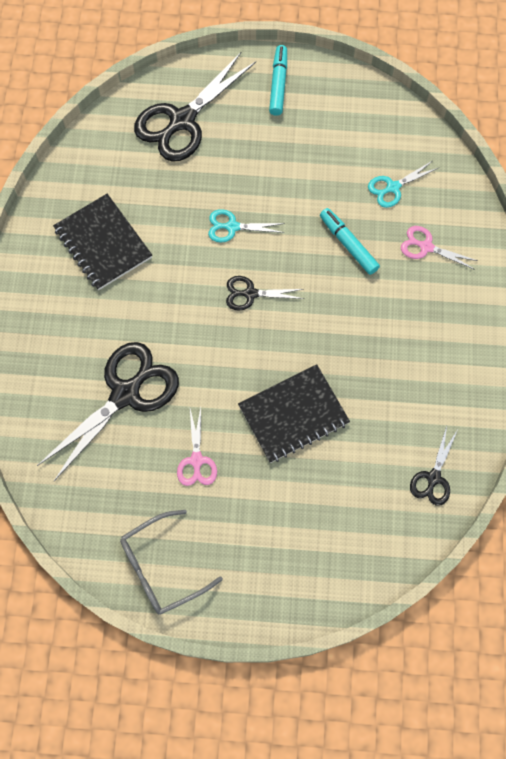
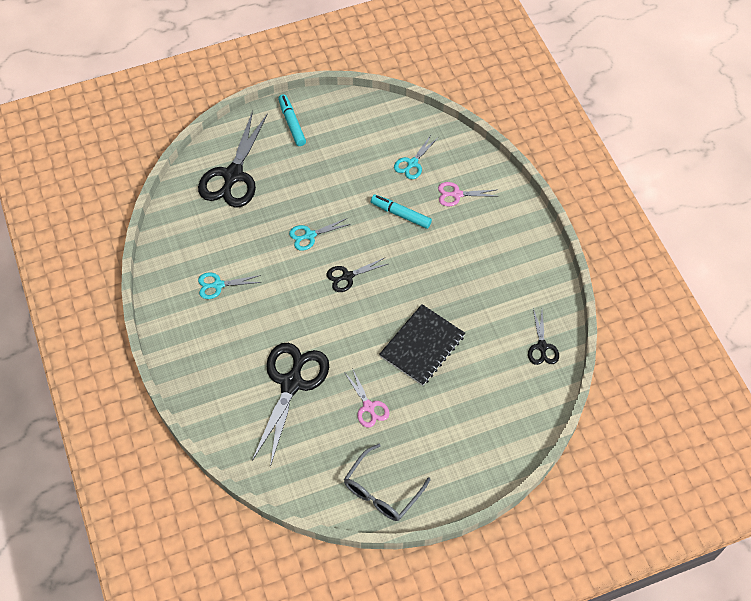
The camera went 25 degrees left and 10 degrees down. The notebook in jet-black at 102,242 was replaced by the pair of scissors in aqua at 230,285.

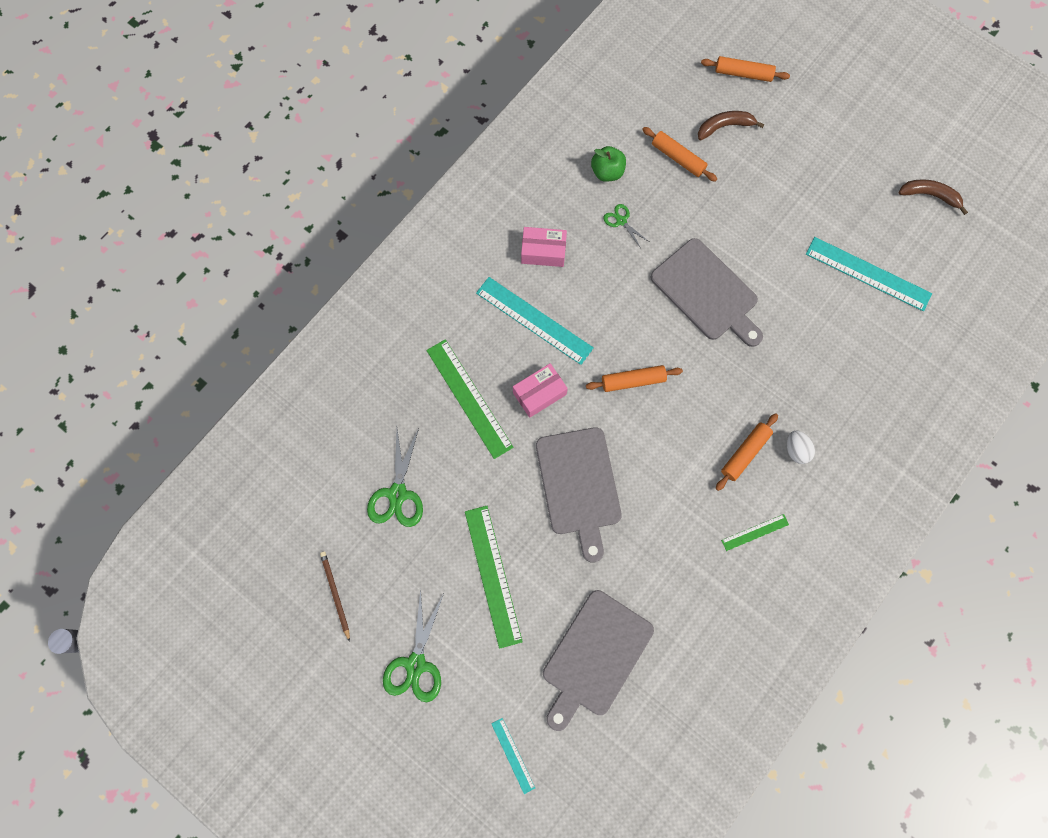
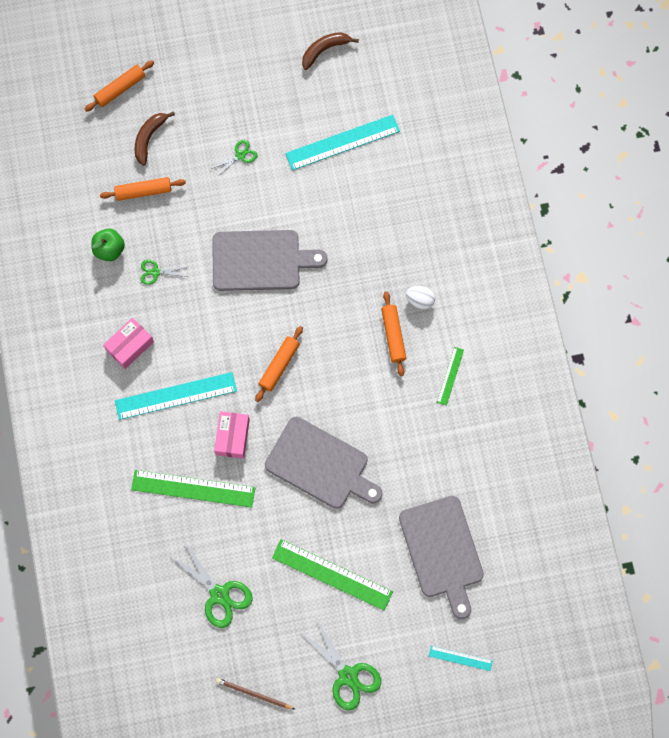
The camera went 50 degrees left and 0 degrees up. The pair of scissors in green at 234,158 appeared.

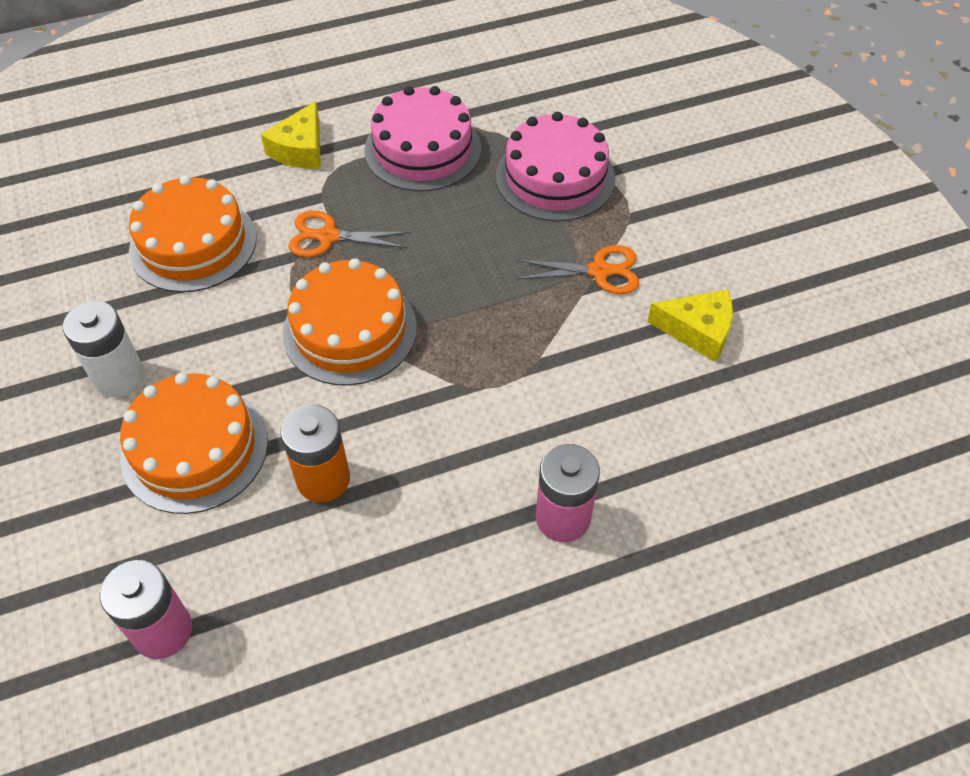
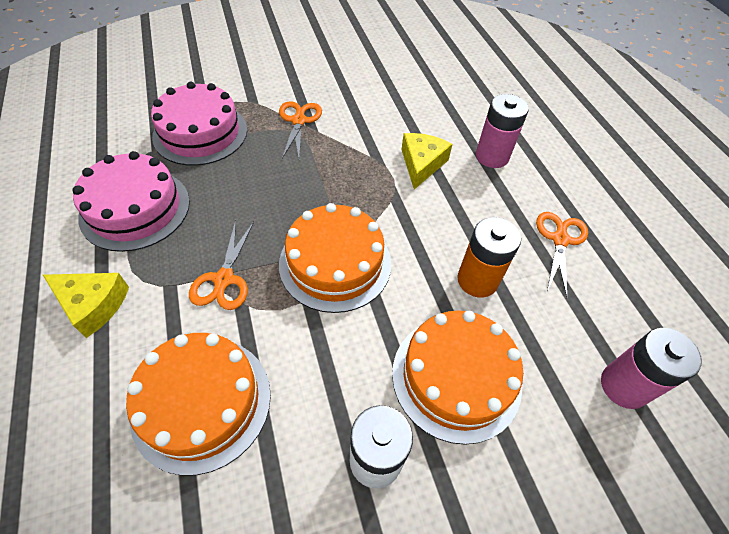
The camera went 90 degrees left and 0 degrees up. The pair of scissors in bright orange at 562,254 appeared. The piece of cheese in yellow moved from 690,325 to 427,161.

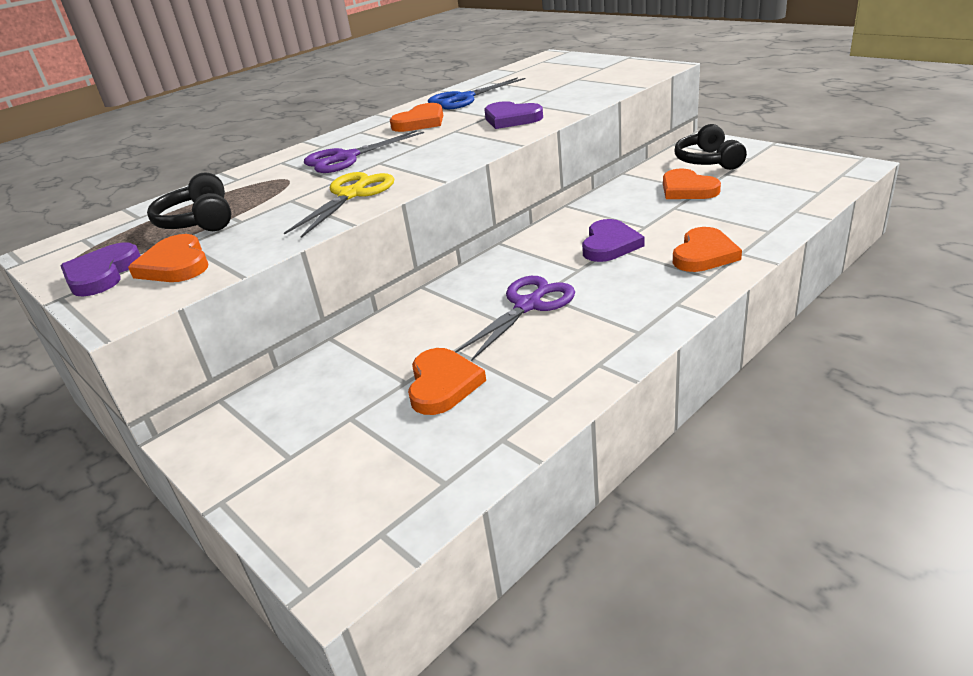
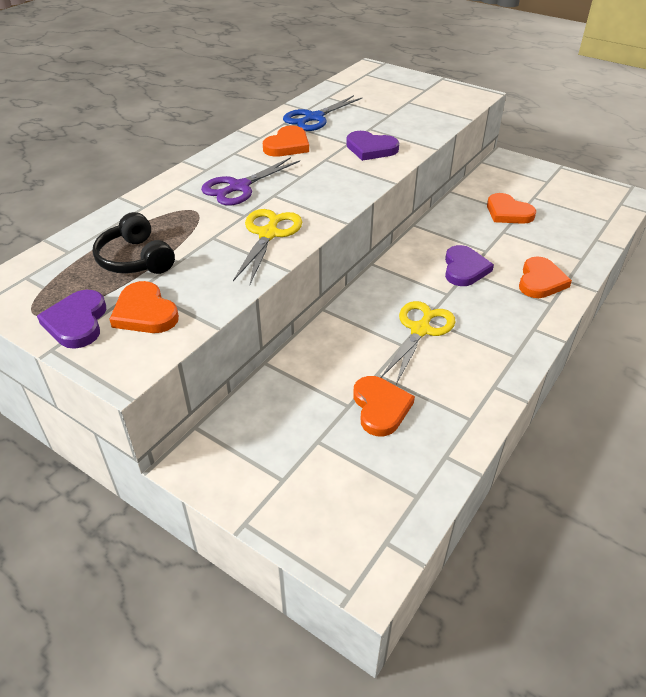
The camera went 15 degrees left and 10 degrees up. The headphones in jet-black at 710,147 disappeared. The pair of scissors in royal purple at 515,318 became the pair of scissors in yellow at 418,342.

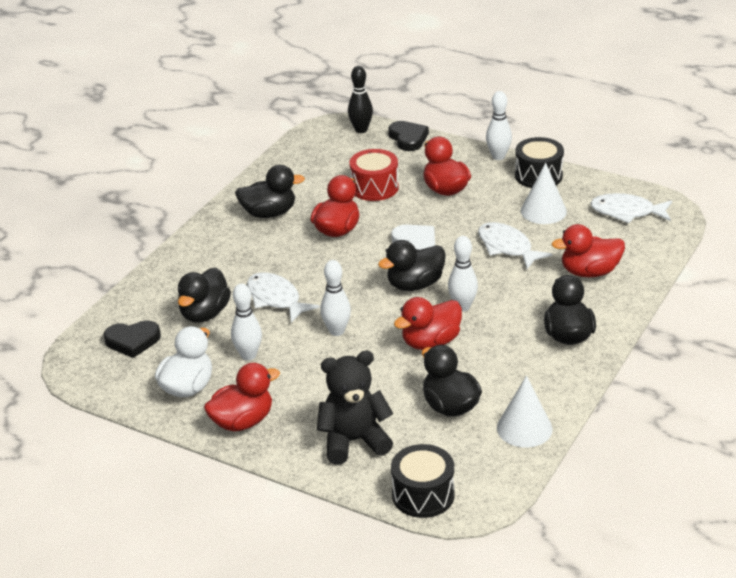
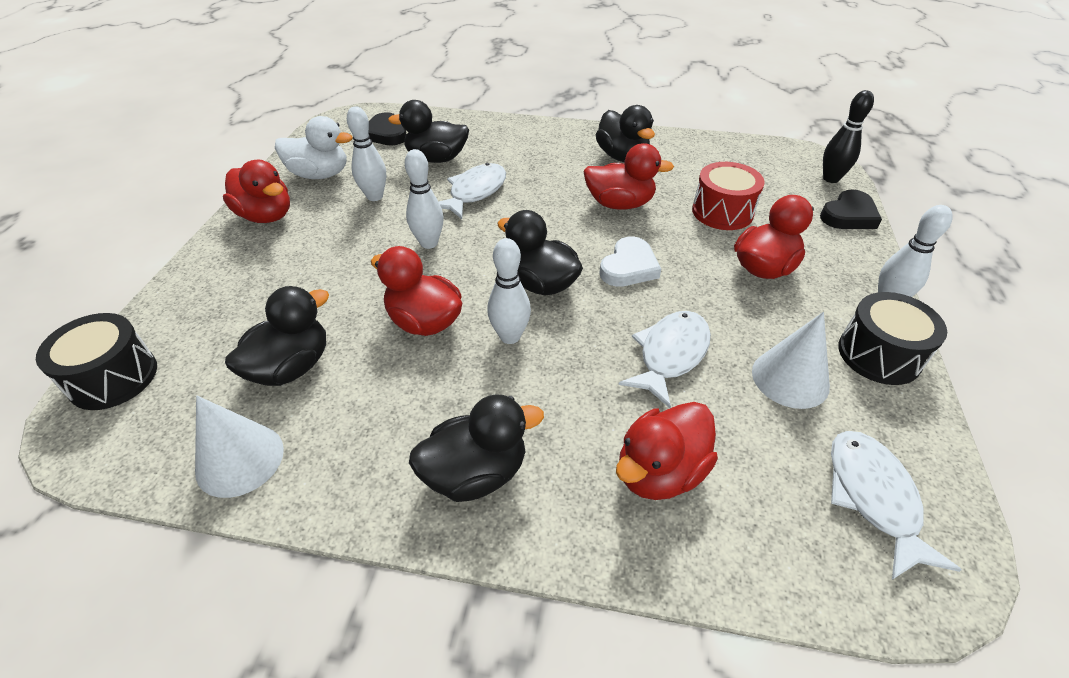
The camera went 70 degrees right and 10 degrees up. The stuffed bear in jet-black at 355,407 disappeared. The rubber duck in red at 588,250 turned 105 degrees counterclockwise.

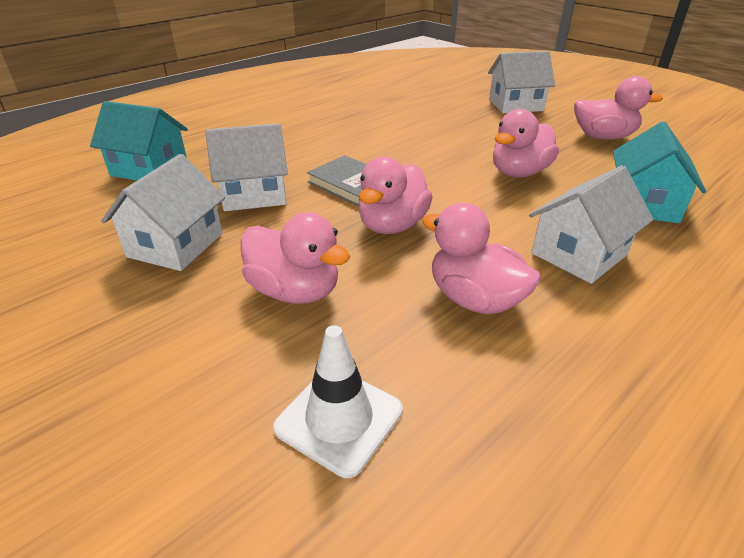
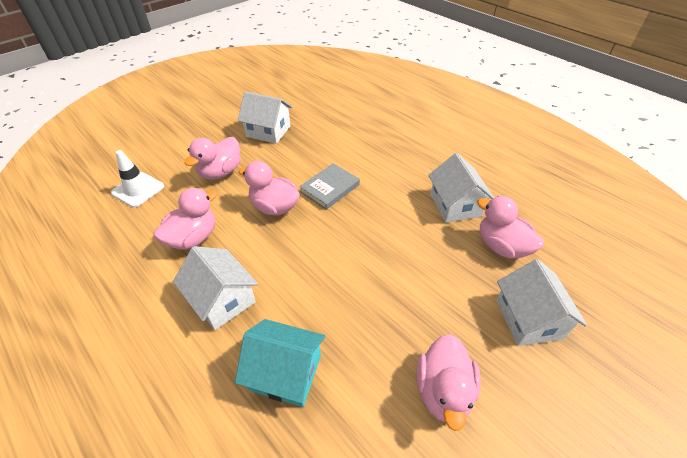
The camera went 90 degrees right and 10 degrees up. The house in aqua at 139,141 disappeared. The house in snow-white moved from 246,167 to 461,188. The rubber duck in rose-pink moved from 526,143 to 510,227.

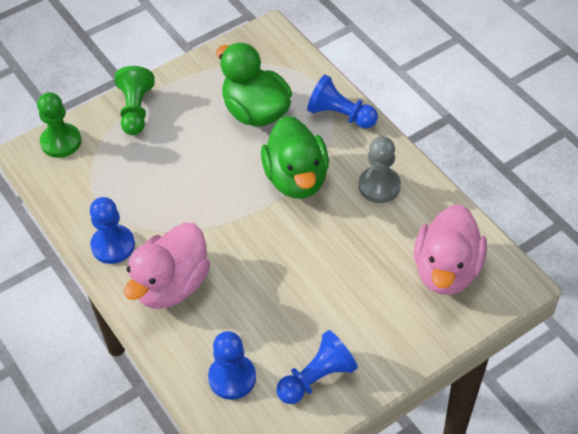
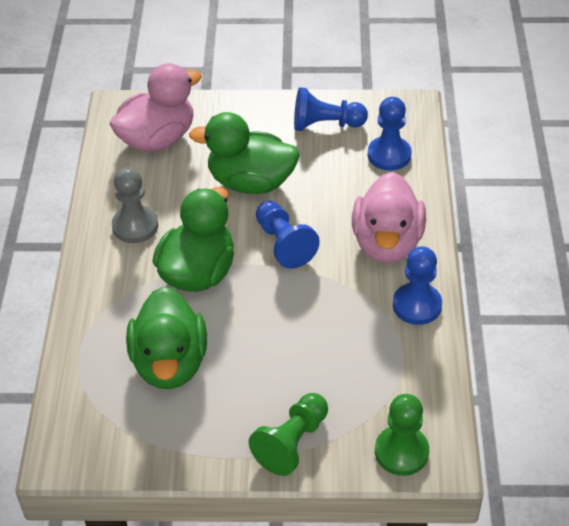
The camera went 145 degrees left and 5 degrees down. The rubber duck in green at 244,153 appeared. The chess pawn in cobalt moved from 342,101 to 288,235. The rubber duck in rose-pink at 167,266 turned 120 degrees clockwise.

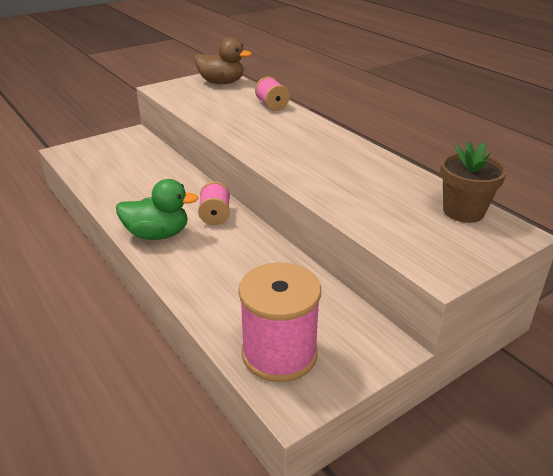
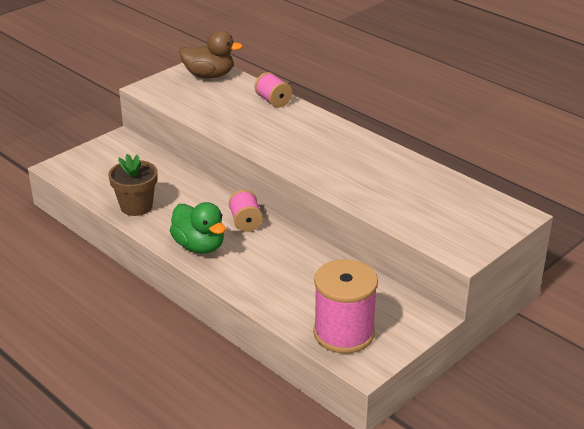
The camera went 10 degrees left and 0 degrees up. The potted plant in dark brown moved from 473,182 to 133,185. The rubber duck in green at 157,209 turned 60 degrees clockwise.

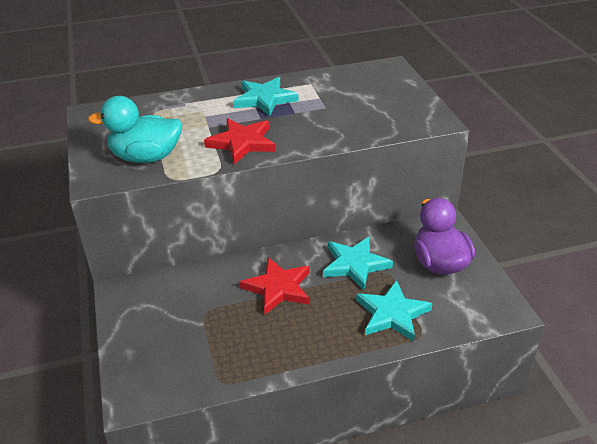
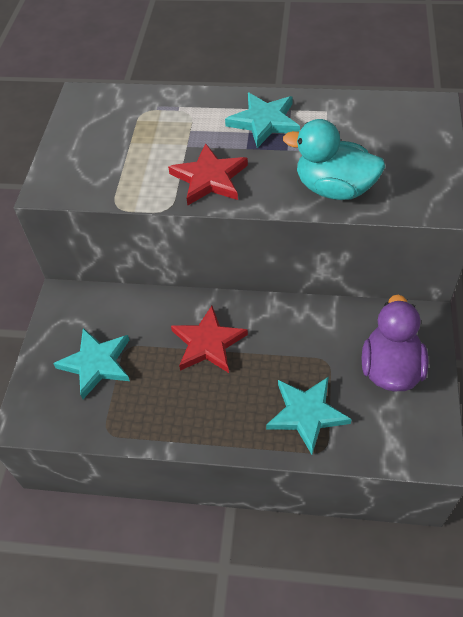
The camera went 25 degrees right and 15 degrees up. The rubber duck in aqua moved from 135,129 to 334,159. The five-pointed star in aqua moved from 358,263 to 91,363.

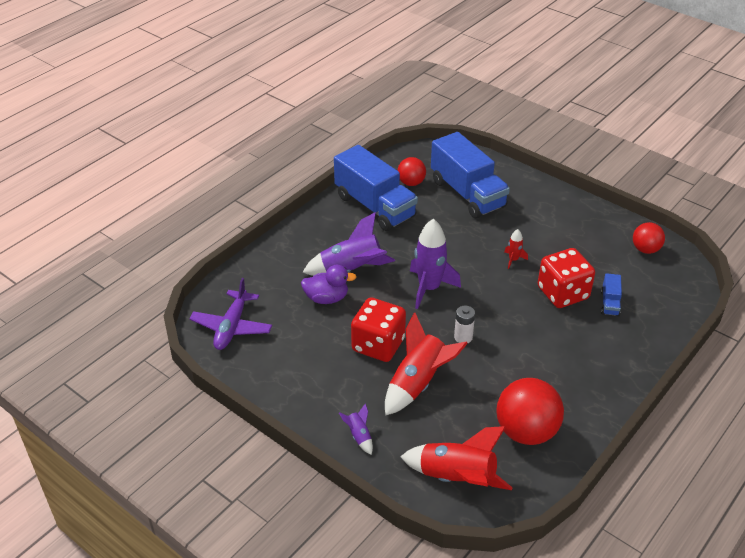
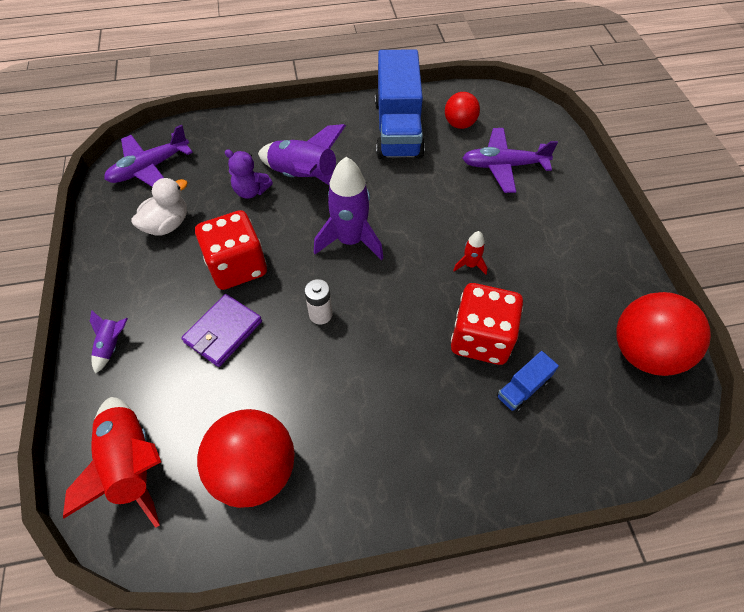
The camera went 40 degrees right and 15 degrees up. The rubber duck in snow-white at 159,206 appeared. The rubber duck in royal purple at 329,284 was replaced by the stuffed bear in royal purple at 249,174. The rocket in red at 426,364 was replaced by the wallet in royal purple at 221,330. The truck in cobalt at 470,175 was replaced by the toy plane in royal purple at 510,160. The ball in red at 649,238 changed to 1.74 times the size.

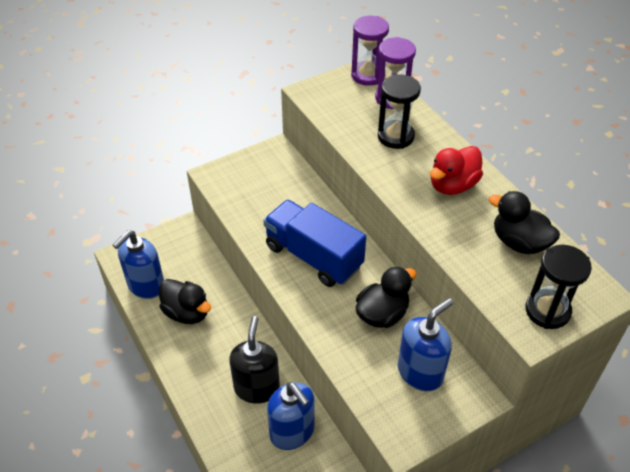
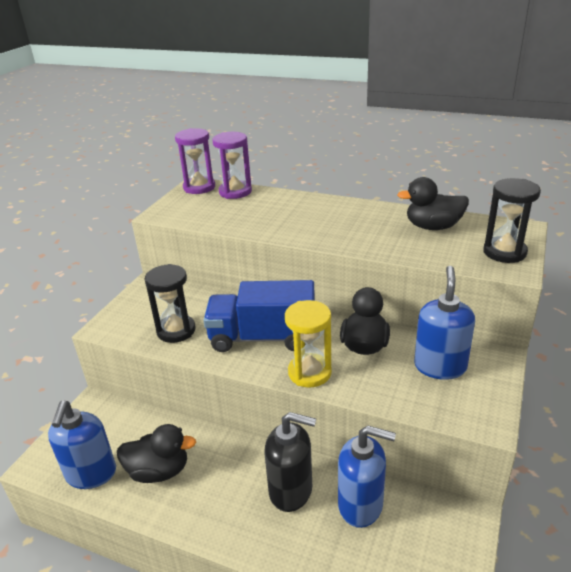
The camera went 35 degrees left and 15 degrees down. The rubber duck in red at 456,170 disappeared. The sandglass in yellow at 308,343 appeared. The sandglass in jet-black moved from 399,111 to 170,303. The soap dispenser in jet-black at 254,360 turned 135 degrees clockwise.

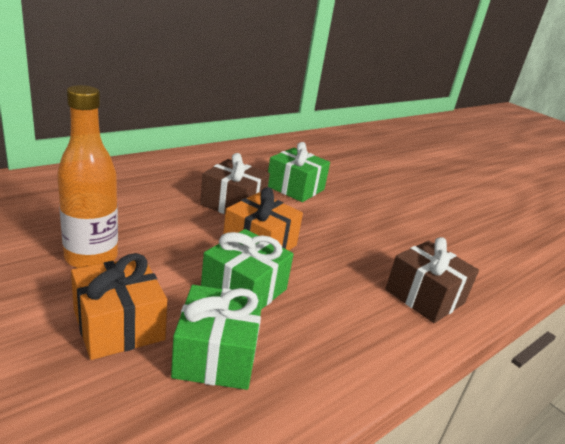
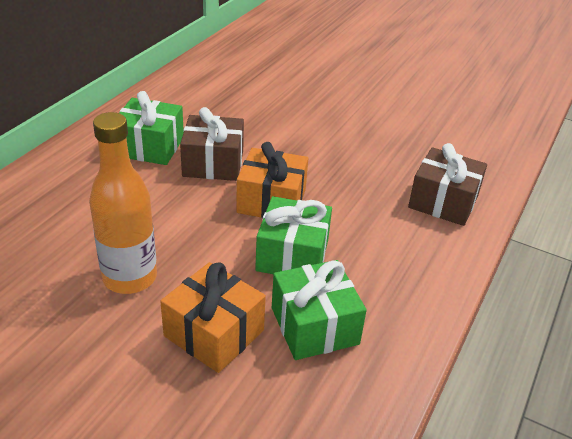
The camera went 20 degrees left and 10 degrees up. The wrapped gift in green moved from 299,172 to 152,128.

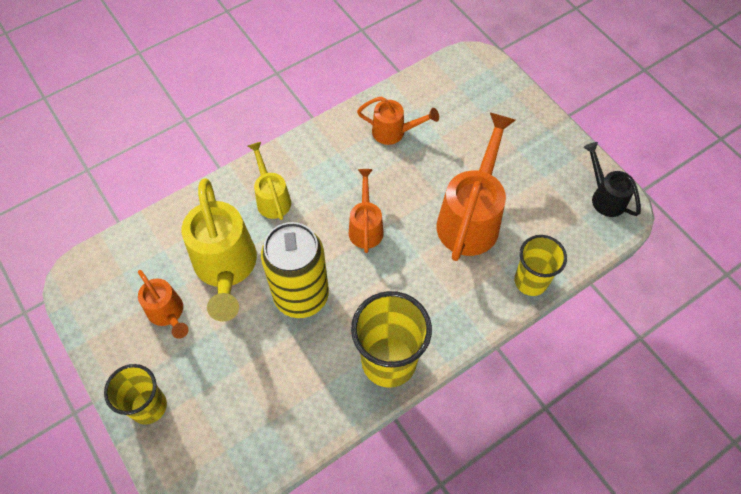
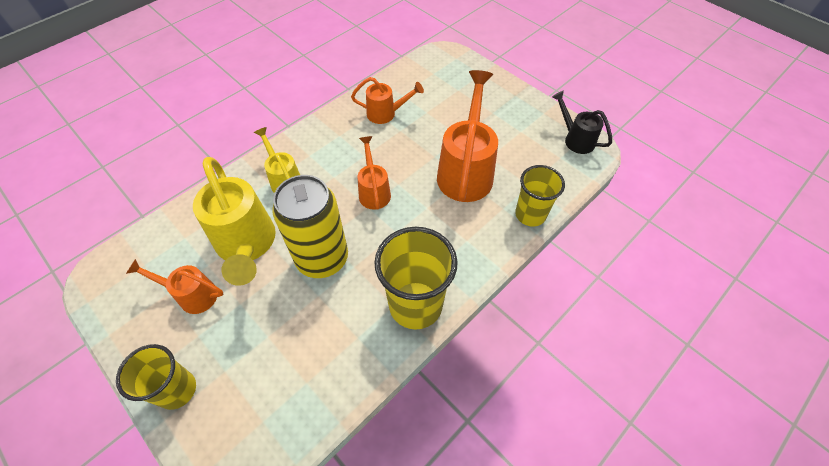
The camera went 10 degrees left and 5 degrees down. The watering pot in bright orange at 163,304 turned 150 degrees clockwise.

